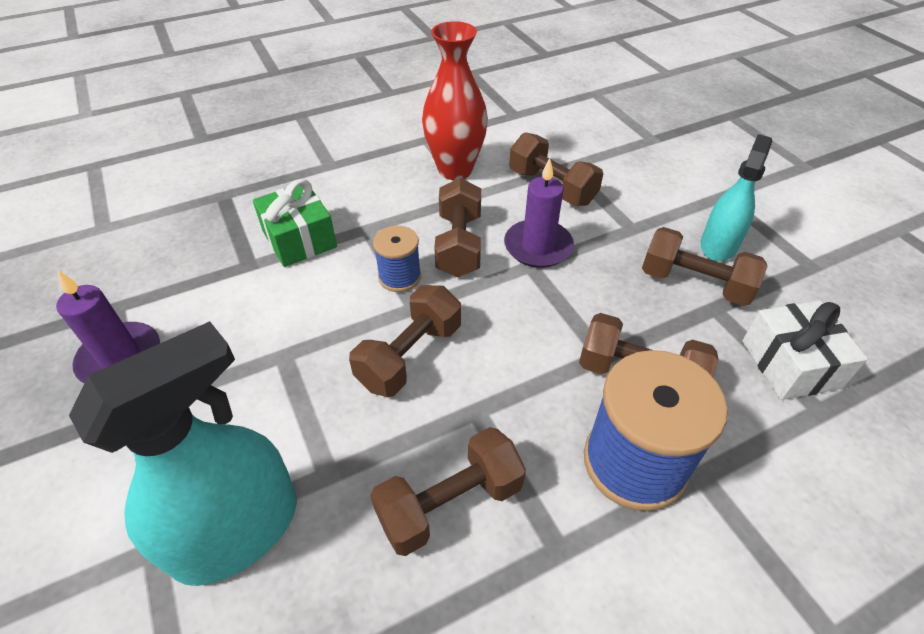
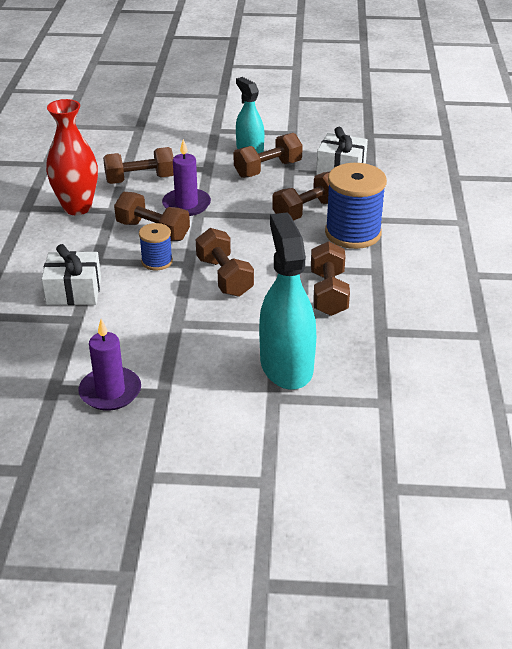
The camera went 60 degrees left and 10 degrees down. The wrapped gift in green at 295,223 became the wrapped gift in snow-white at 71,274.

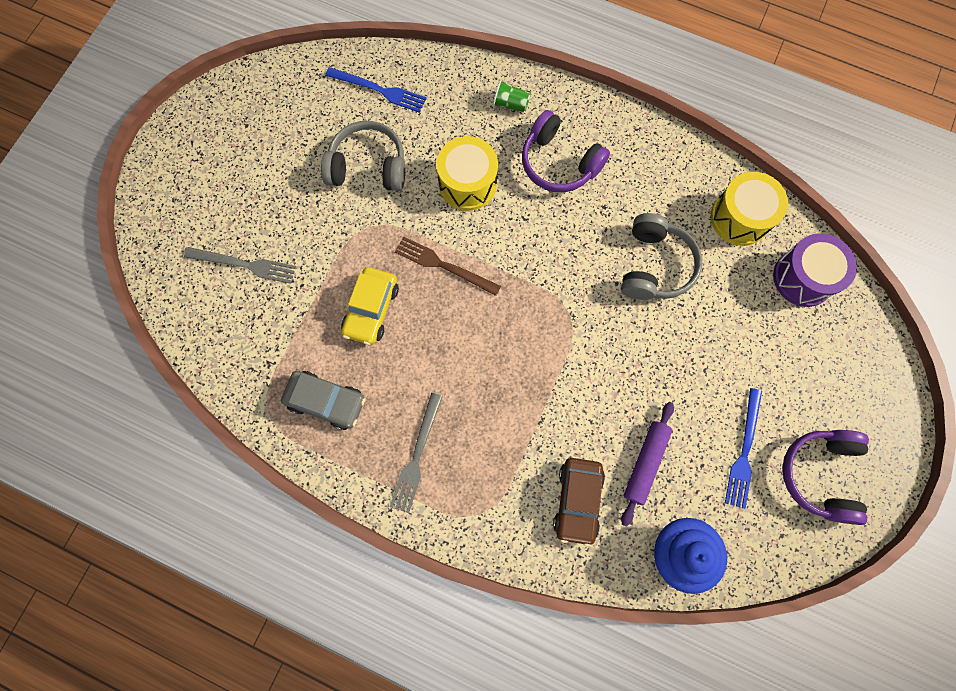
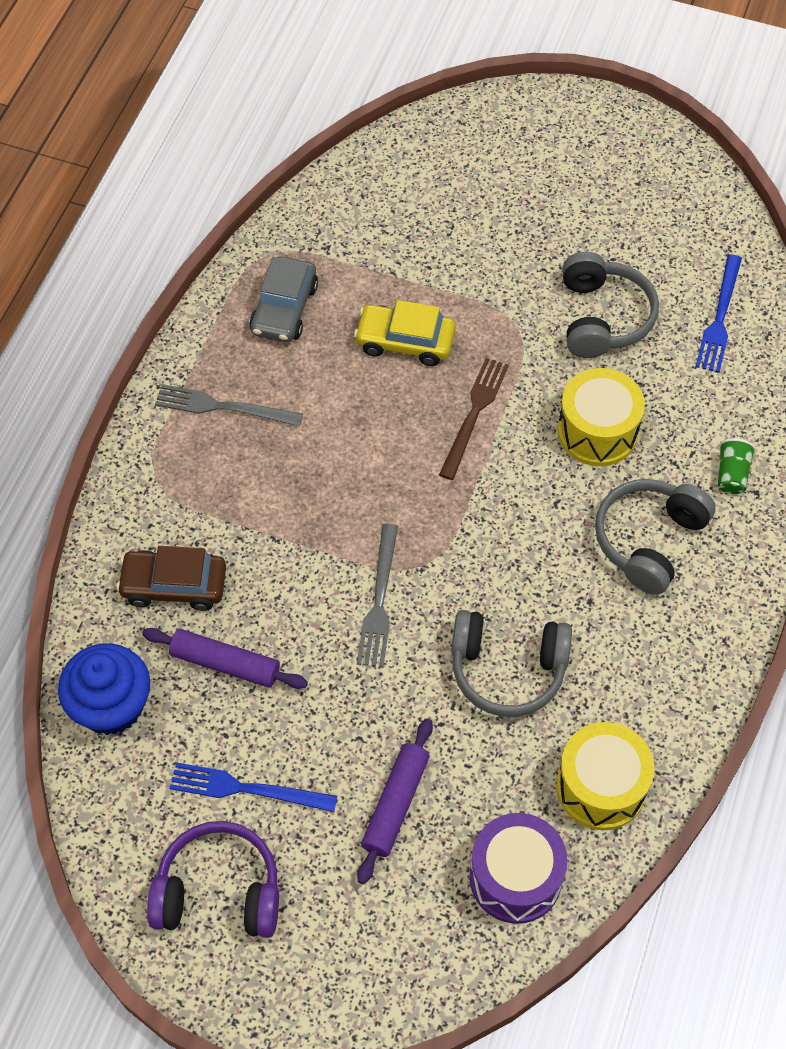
The camera went 85 degrees right and 15 degrees down. The pastry roller in royal purple at 395,801 appeared. The dinner fork in ash-grey moved from 240,265 to 377,595. The headphones in royal purple at 566,151 became the headphones in ash-grey at 655,537.

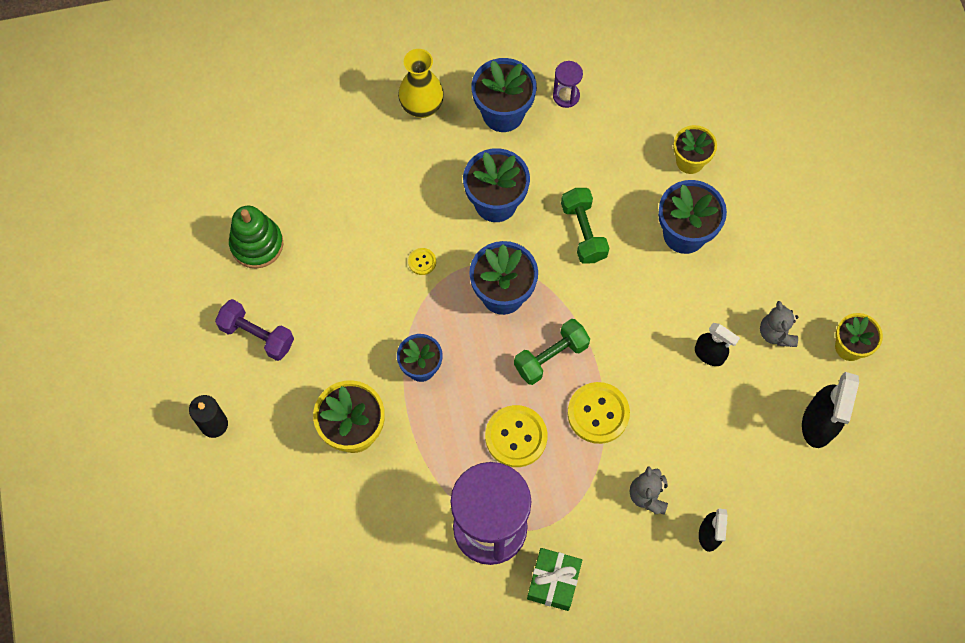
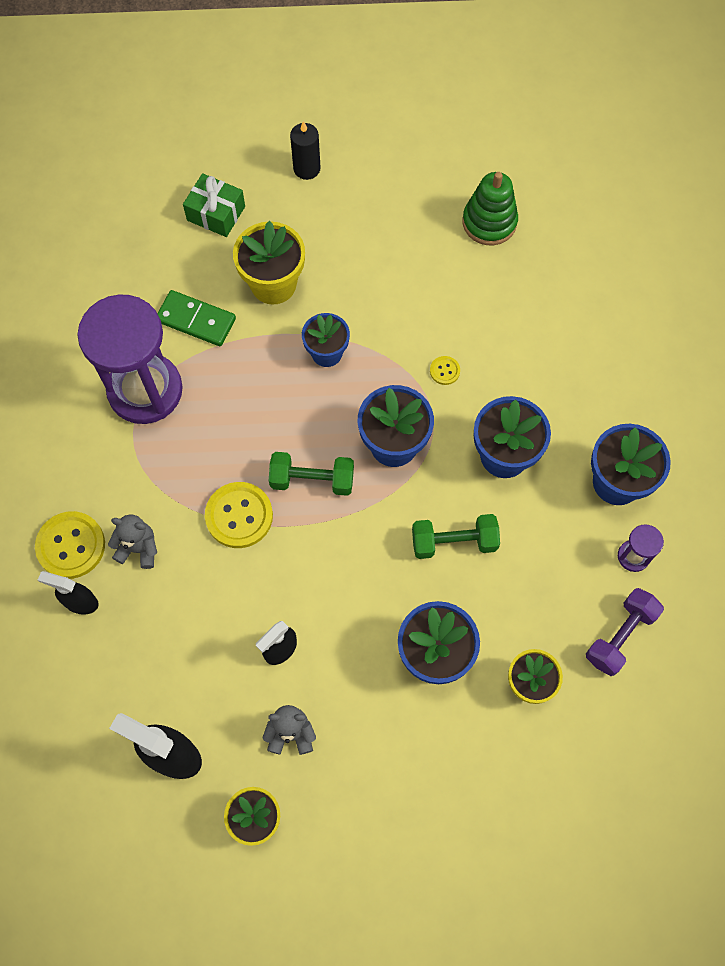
The camera went 100 degrees right and 0 degrees up. The tall vase in yellow at 421,83 disappeared. The domino in green at 196,318 appeared. The free weight in royal purple moved from 254,330 to 625,632. The sewing button in yellow moved from 516,436 to 70,545. The wrapped gift in green moved from 554,579 to 214,205. The free weight in green at 552,352 turned 60 degrees counterclockwise.

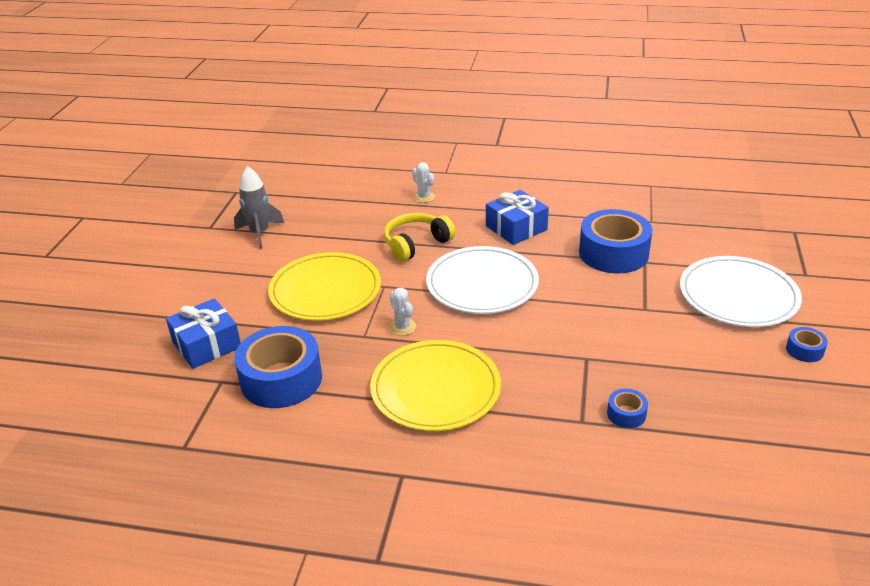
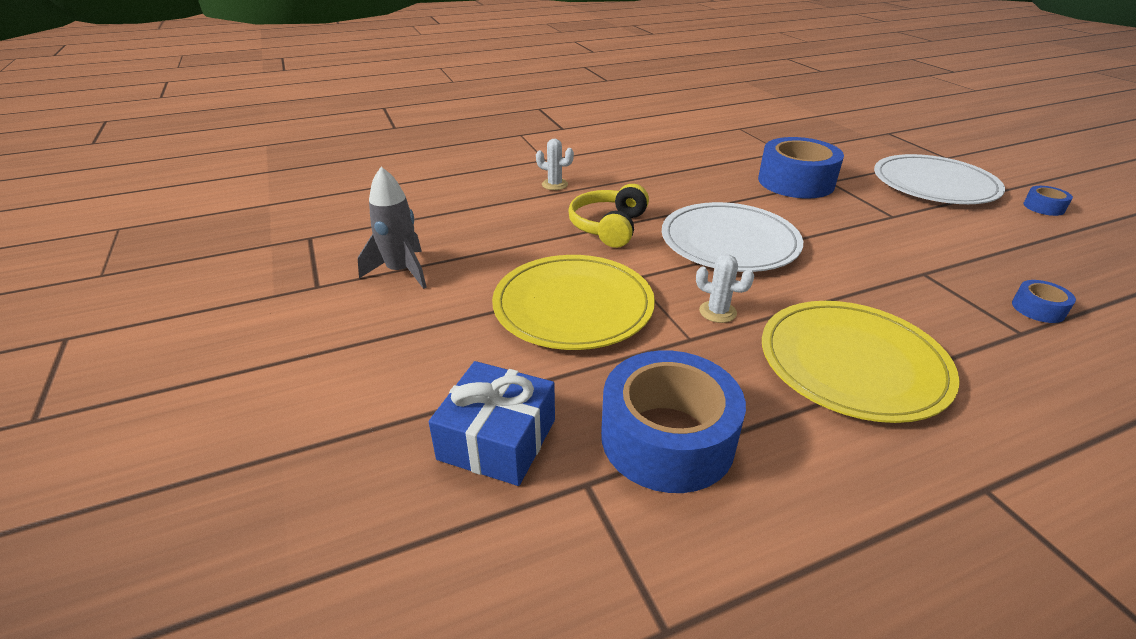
The camera went 35 degrees left and 0 degrees up. The wrapped gift in cobalt at 517,217 disappeared.

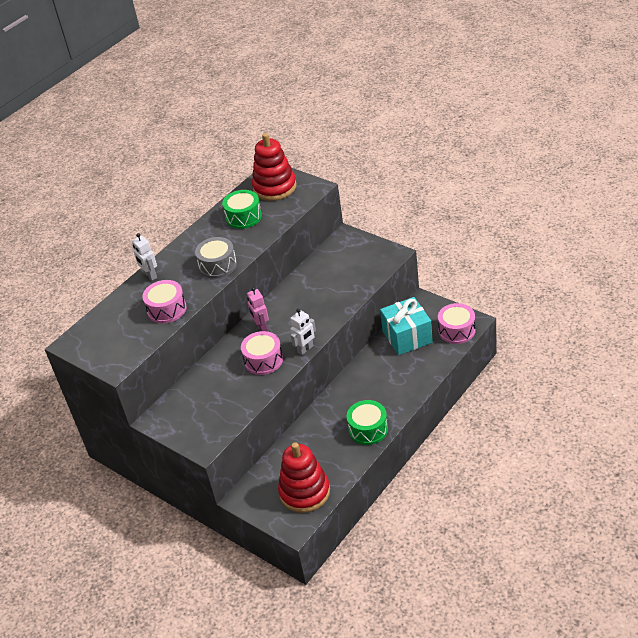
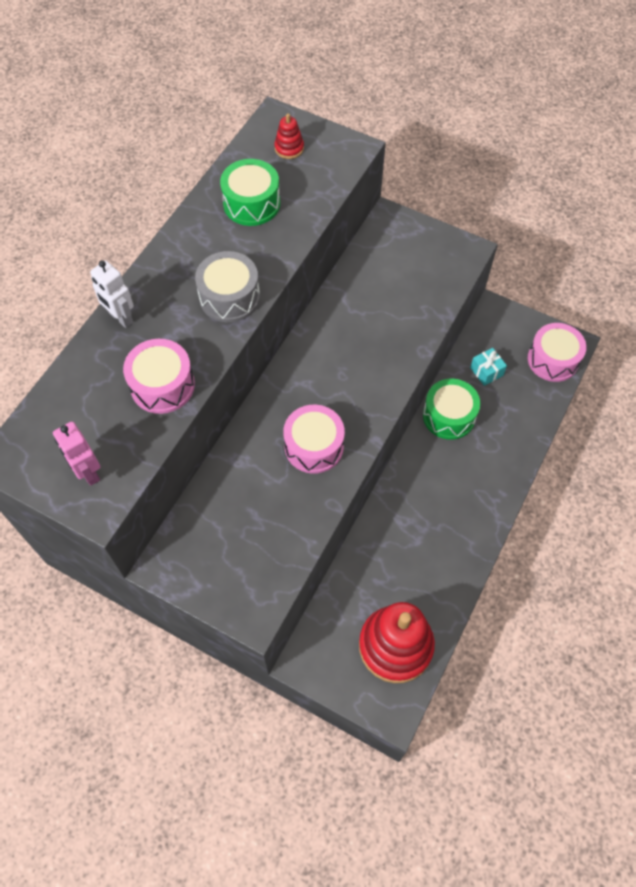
The camera went 15 degrees left and 20 degrees up. The toy robot in snow-white at 303,332 disappeared. The toy robot in rose-pink moved from 258,309 to 76,454. The toy drum in green moved from 367,422 to 451,409. The ring stacker in red at 274,167 changed to 0.43 times the size. The wrapped gift in aqua at 406,326 changed to 0.45 times the size.

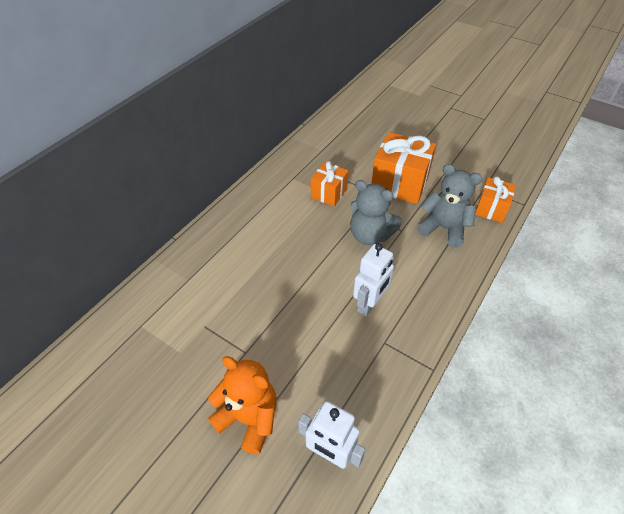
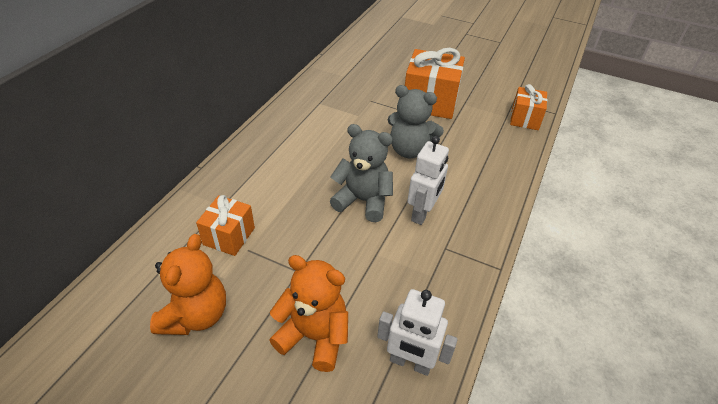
The camera went 10 degrees left and 5 degrees down. The stuffed bear in bright orange at 188,284 appeared. The wrapped gift in bright orange moved from 330,183 to 225,225. The stuffed bear in ash-grey moved from 449,206 to 361,173.

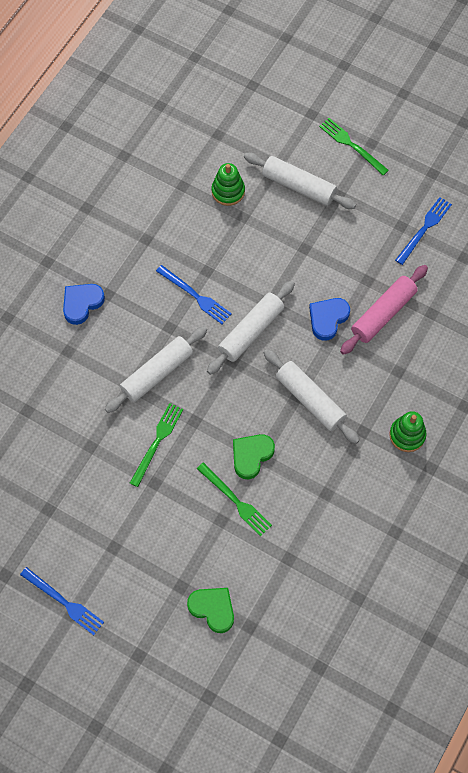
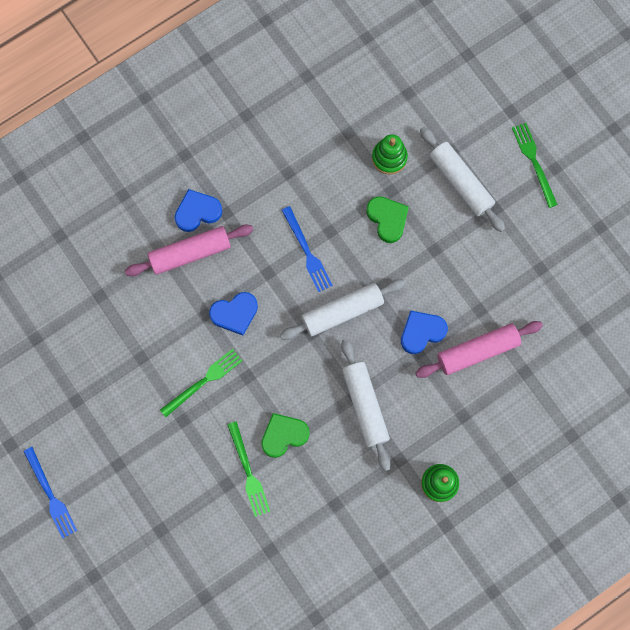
The camera went 25 degrees right and 10 degrees up. The dinner fork in cobalt at 423,231 disappeared. The pastry roller in rose-pink at 189,250 appeared. The heart in green moved from 210,610 to 387,219. The pastry roller in snow-white at 156,369 was replaced by the heart in cobalt at 233,314.

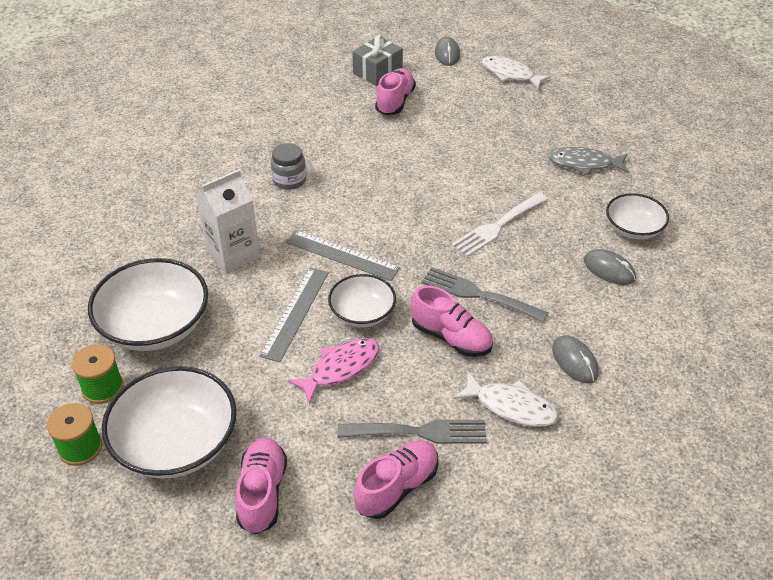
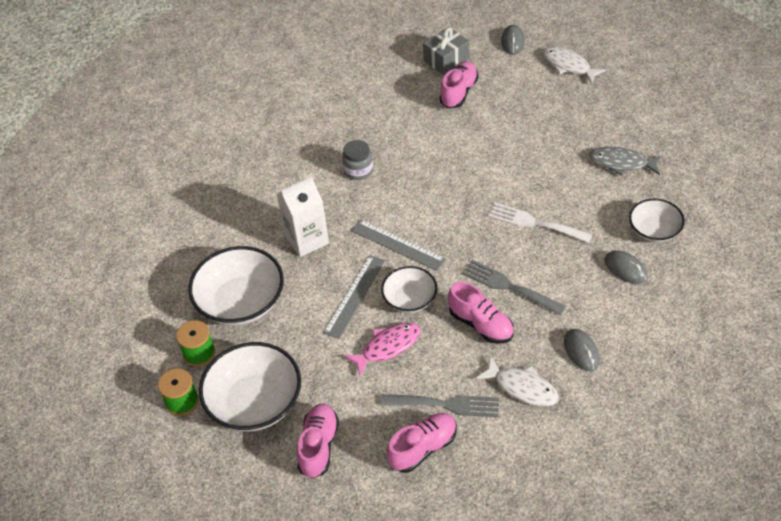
The camera went 10 degrees right and 5 degrees up. The dinner fork in snow-white at 499,225 turned 60 degrees clockwise.

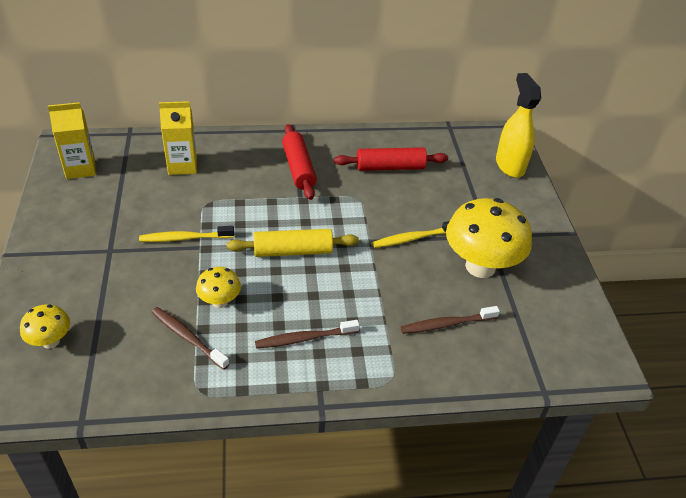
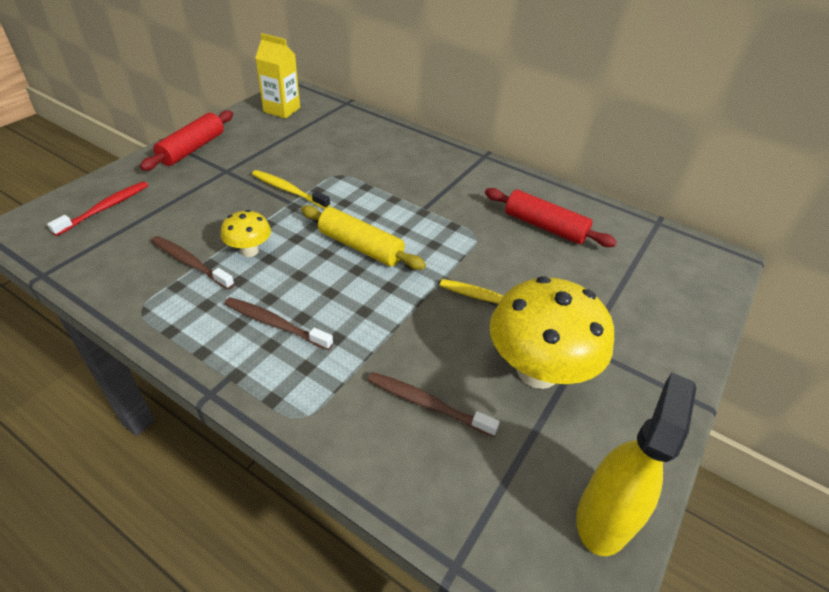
The camera went 40 degrees right and 0 degrees up. The juice carton in yellow at 178,138 disappeared. The pastry roller in red moved from 299,162 to 186,140. The spray bottle in yellow moved from 518,125 to 636,464. The toadstool in yellow at 45,326 was replaced by the tooth brush in red at 97,208. The tooth brush in dark brown at 190,338 turned 45 degrees counterclockwise.

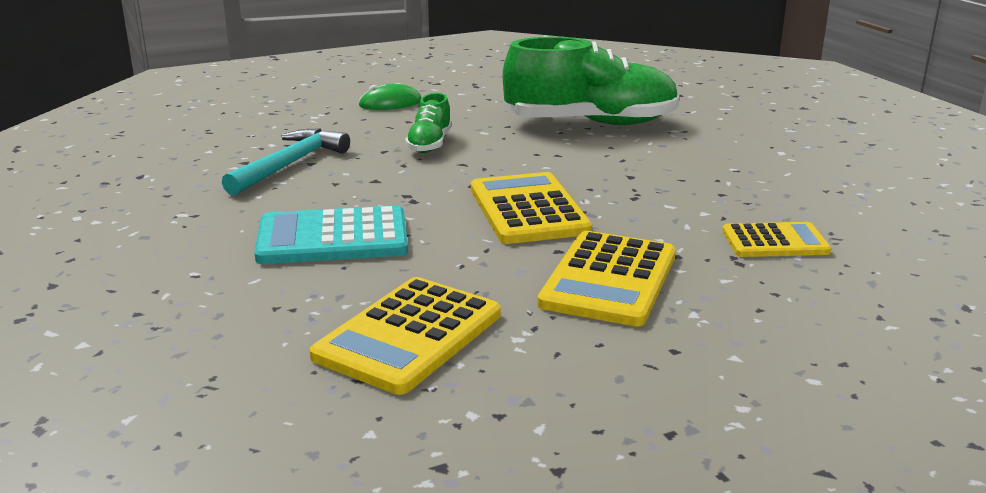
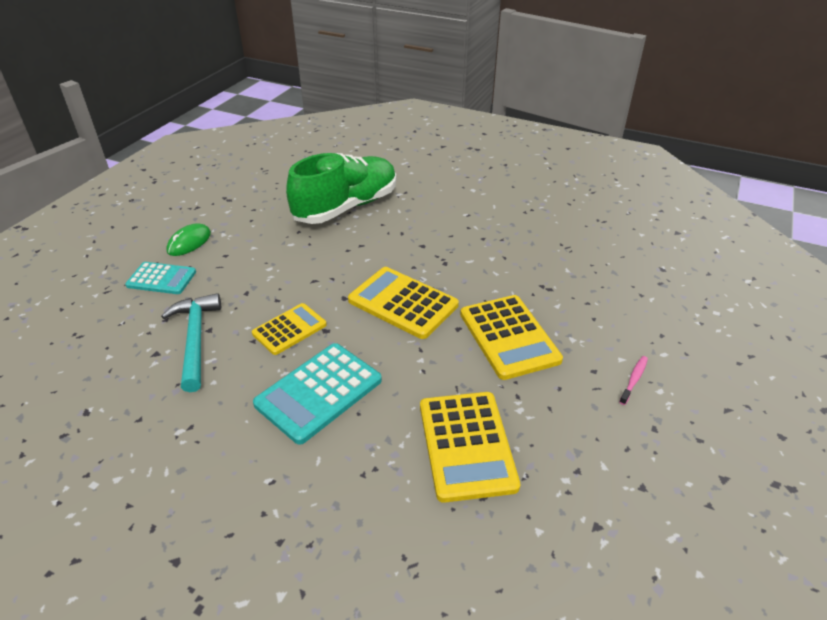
The camera went 40 degrees left and 15 degrees up. The sneaker in green at 428,123 disappeared. The pocket calculator in aqua at 160,278 appeared. The tooth brush in rose-pink at 633,380 appeared. The pocket calculator in yellow moved from 776,239 to 289,329.

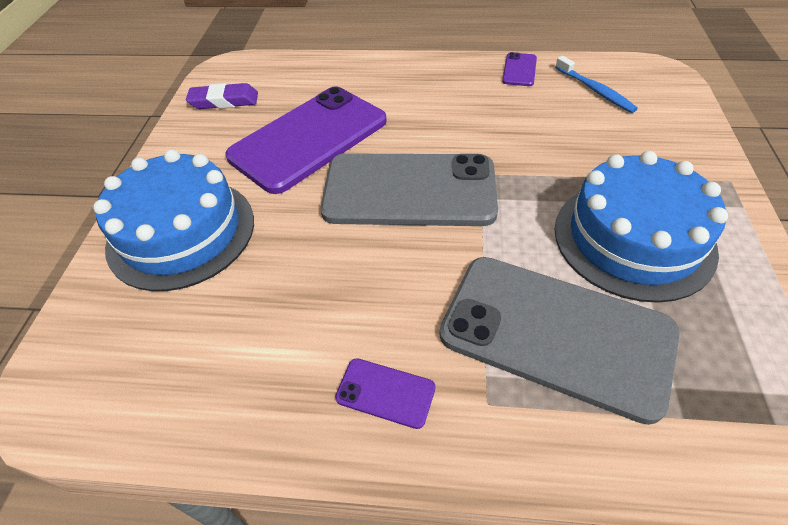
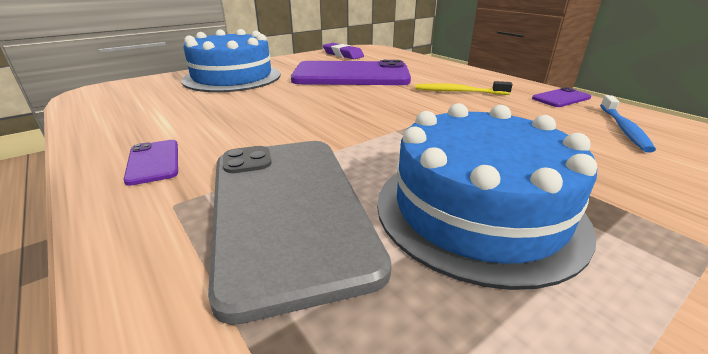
The camera went 45 degrees right and 20 degrees down. The mobile phone in ash-grey at 409,189 disappeared. The tooth brush in yellow at 464,88 appeared.

